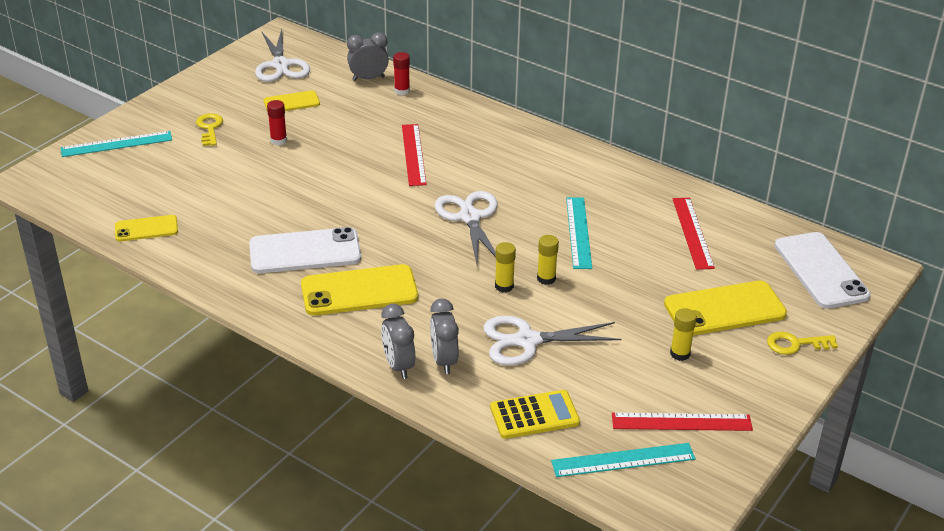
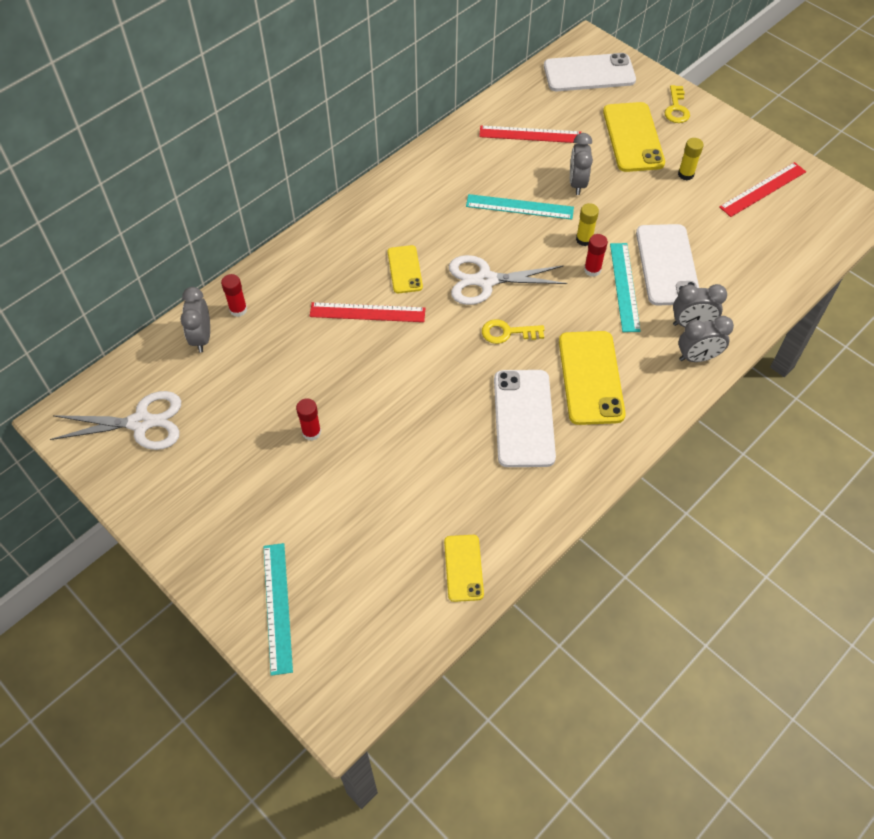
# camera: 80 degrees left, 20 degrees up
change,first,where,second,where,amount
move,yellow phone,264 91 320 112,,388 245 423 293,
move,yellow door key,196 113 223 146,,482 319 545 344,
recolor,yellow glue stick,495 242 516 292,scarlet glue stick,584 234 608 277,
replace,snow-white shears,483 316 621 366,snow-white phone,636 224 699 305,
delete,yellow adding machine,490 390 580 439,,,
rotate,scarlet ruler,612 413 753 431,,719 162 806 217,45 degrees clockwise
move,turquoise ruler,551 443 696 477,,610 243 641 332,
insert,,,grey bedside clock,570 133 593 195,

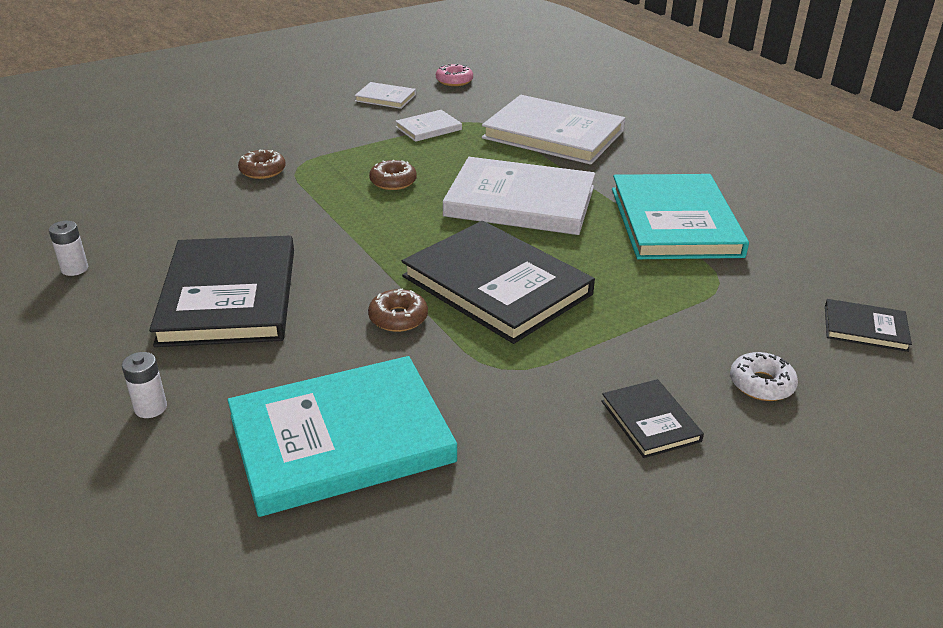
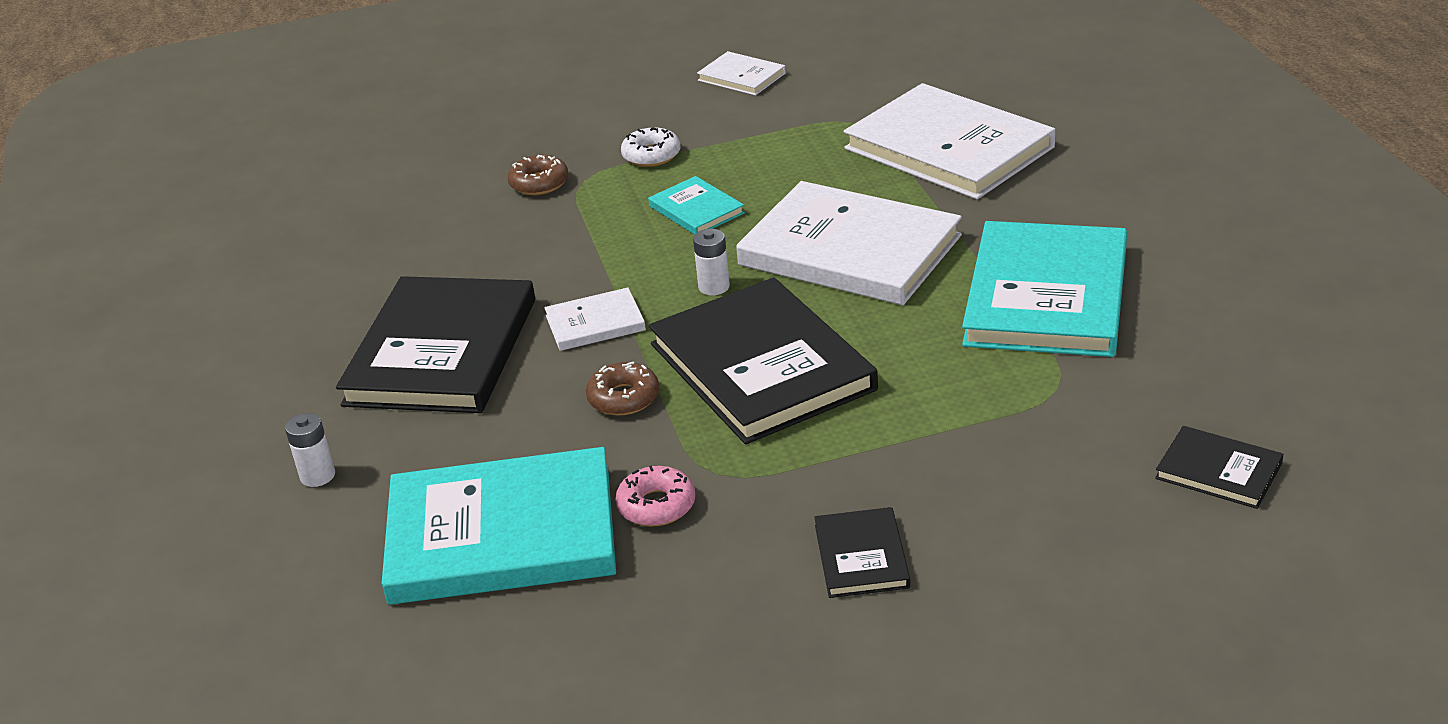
# camera: 20 degrees right, 0 degrees up
change,first,where,second,where,amount
move,rose-pink doughnut,436 64 473 86,,615 465 695 526,
move,snow-white hardcover,395 110 462 142,,544 288 646 351,
replace,russet doughnut,369 160 417 190,turquoise hardcover,648 176 745 235,
move,snow-white battery,49 221 88 276,,693 229 730 295,
move,snow-white doughnut,730 352 798 401,,621 127 680 167,

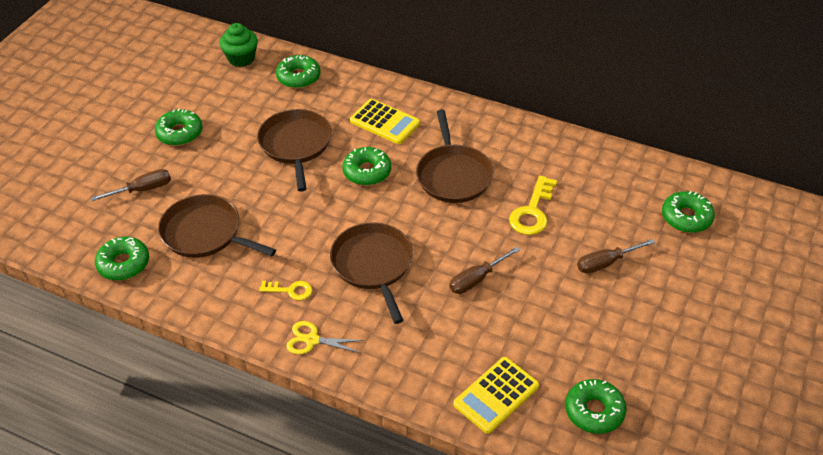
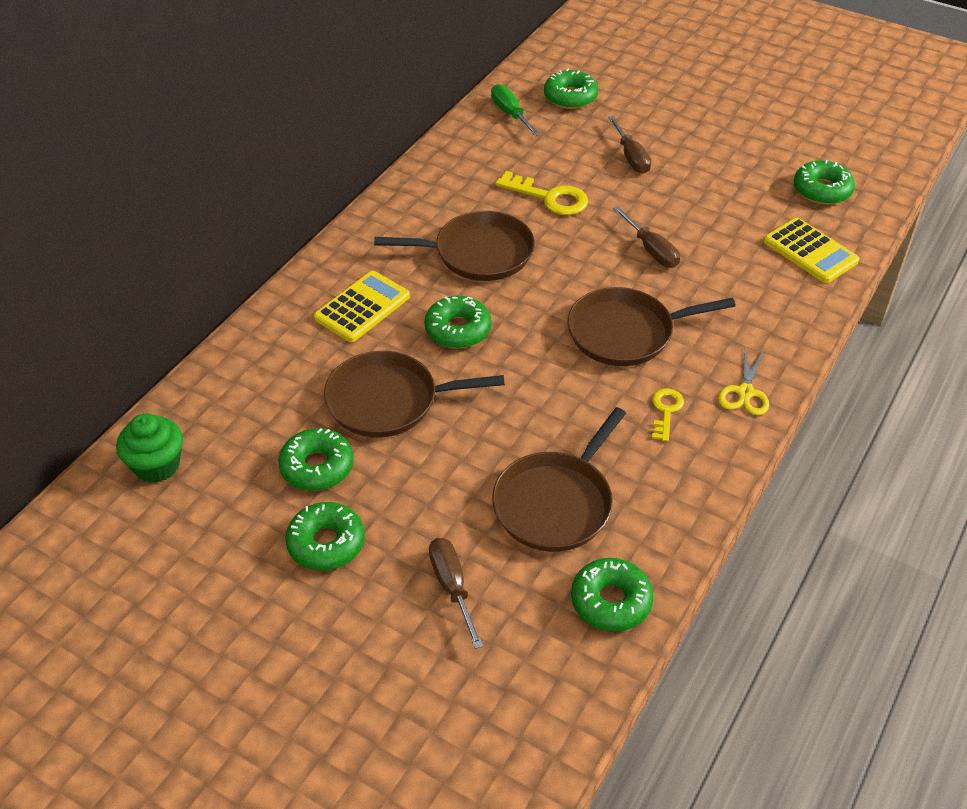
# camera: 85 degrees left, 0 degrees up
change,first,where,second,where,amount
move,green doughnut,276 55 321 88,,279 428 354 491,
insert,,,green screwdriver,491 84 540 136,

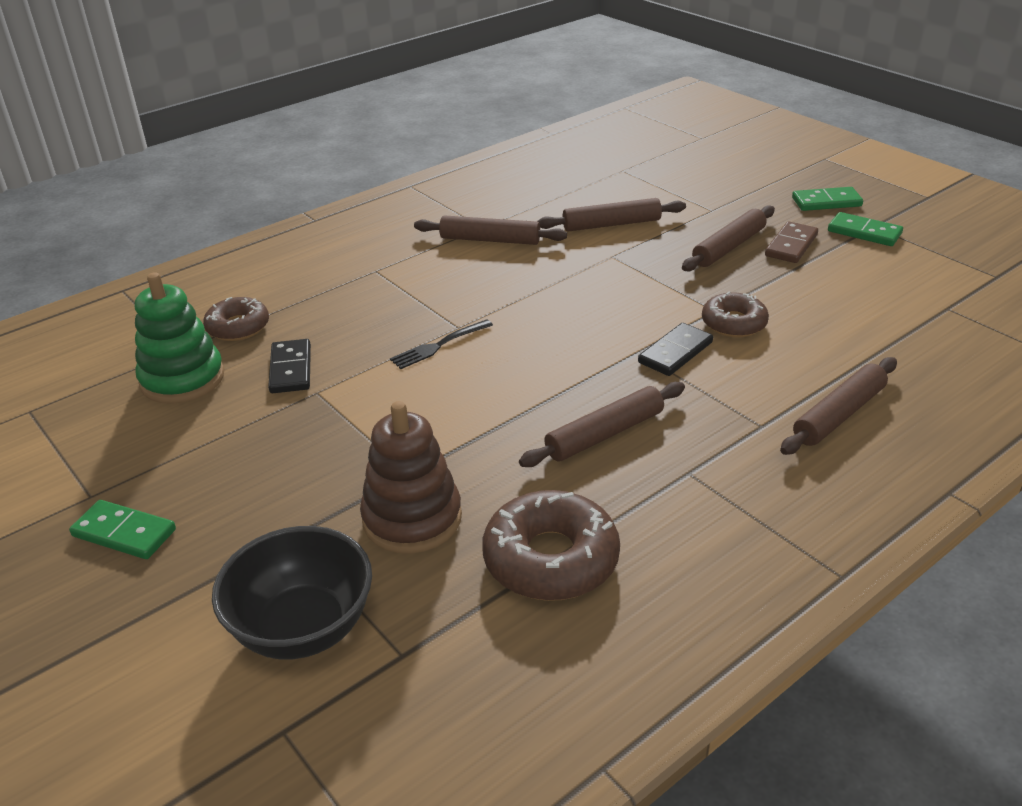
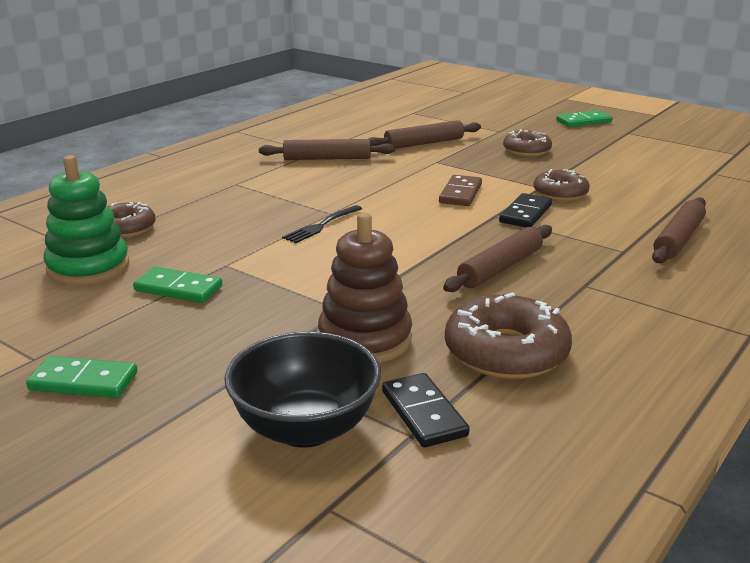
# camera: 15 degrees left, 10 degrees down
change,first,where,second,where,amount
replace,russet pastry roller,682 205 775 271,russet doughnut,503 129 552 156,
move,green domino piece,828 212 903 246,,133 267 222 303,
move,russet domino piece,765 221 818 263,,439 175 482 206,
move,black domino piece,268 339 311 393,,382 373 470 447,

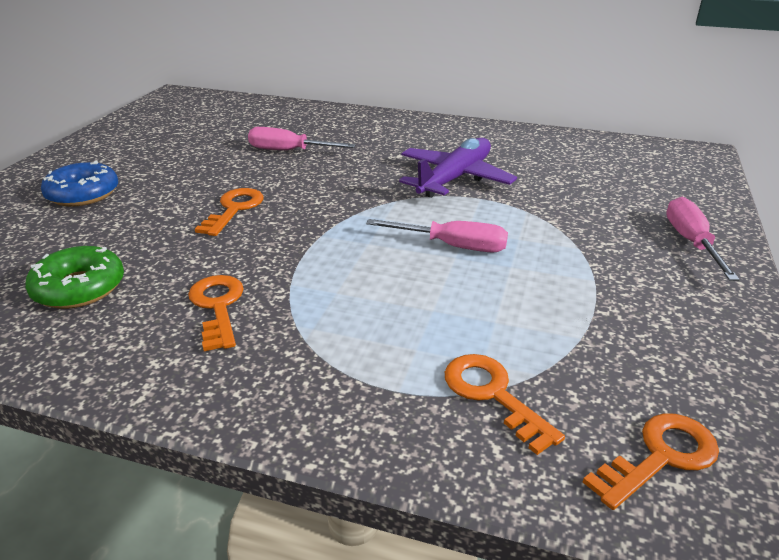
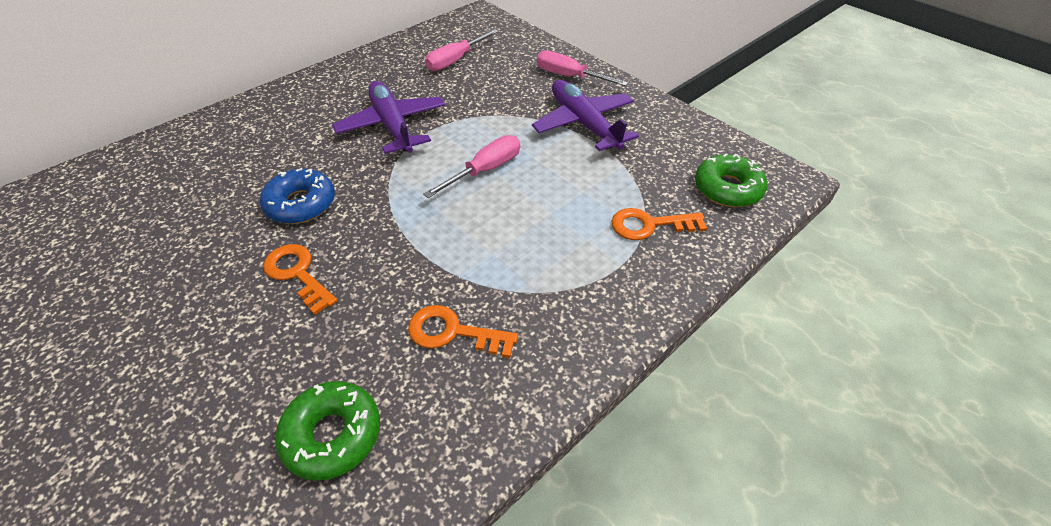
# camera: 60 degrees left, 15 degrees up
change,first,where,second,where,amount
move,rose-pink screwdriver,248 127 356 150,,425 29 499 71,
move,cobalt doughnut,41 161 118 207,,260 168 335 224,
replace,bright orange door key,583 413 719 510,green doughnut,695 153 768 207,
insert,,,royal purple aeroplane,532 80 639 151,

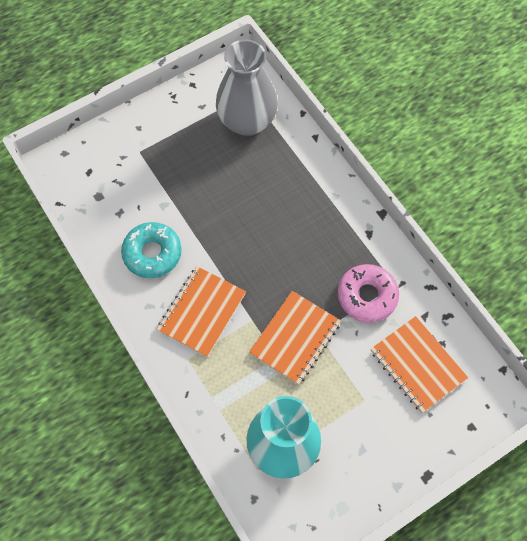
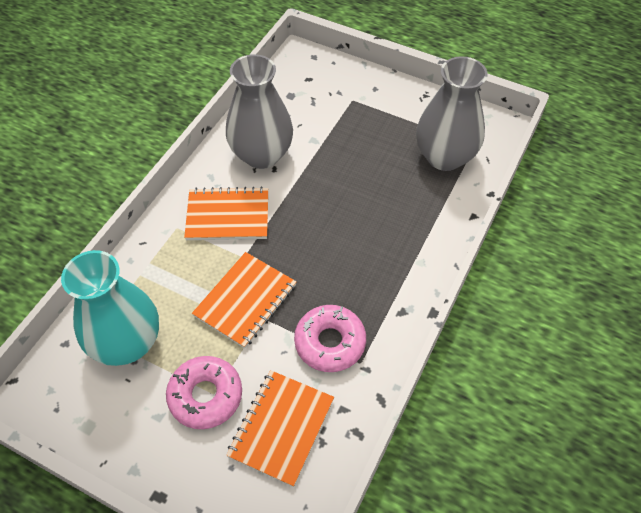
# camera: 60 degrees right, 10 degrees down
change,first,where,second,where,amount
replace,turquoise doughnut,121 222 182 278,grey tall vase,226 54 293 169,
rotate,bright orange notebook,249 291 341 385,,192 252 297 349,60 degrees counterclockwise
insert,,,rose-pink doughnut,166 356 242 429,

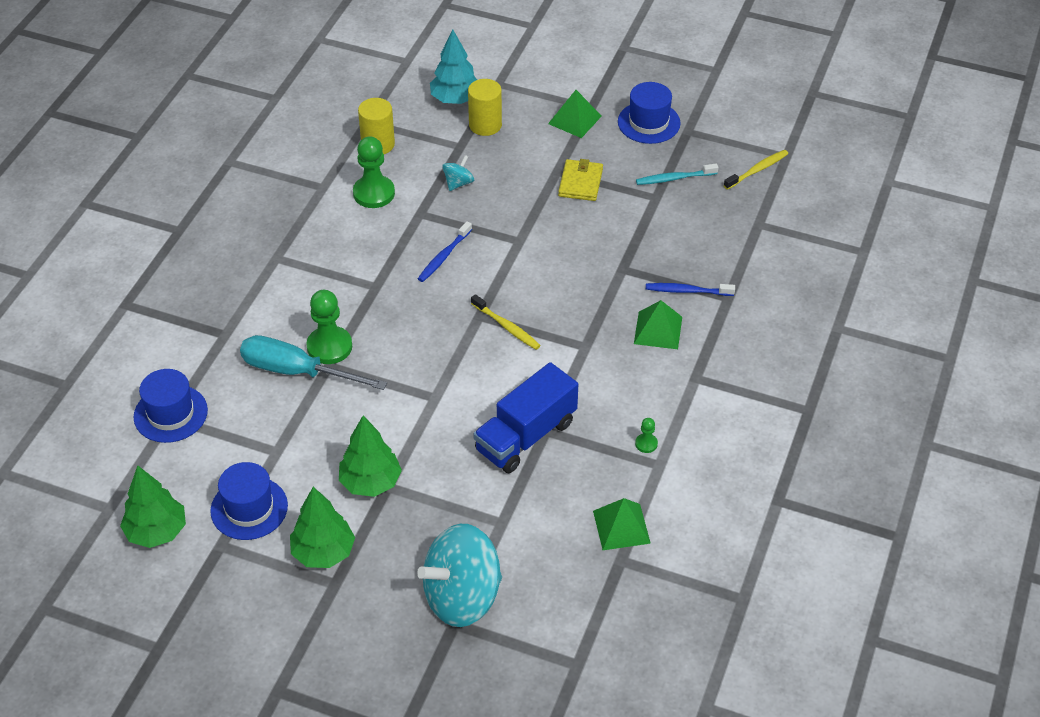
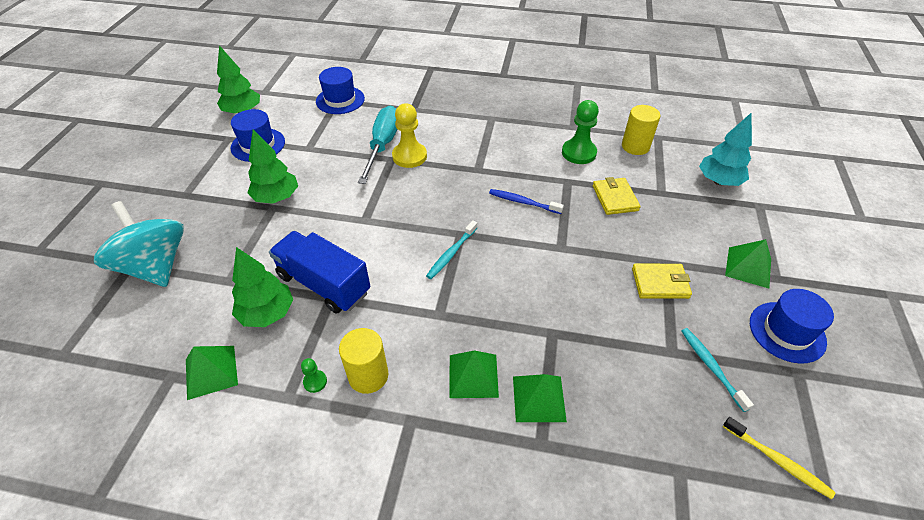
# camera: 80 degrees right, 0 degrees up
change,first,where,second,where,amount
move,yellow cylinder shape,468 79 502 136,,339 328 388 394,
replace,turquoise spinning top,442 155 474 191,yellow wallet,593 177 641 215,
replace,cobalt toothbrush,646 283 735 296,green pyramid,513 374 567 422,
recolor,green game pawn,306 290 352 364,yellow game pawn,392 103 427 168,
recolor,yellow toothbrush,471 294 541 350,turquoise toothbrush,426 220 477 279,
move,green toy tree,290 487 355 568,,232 247 293 327,

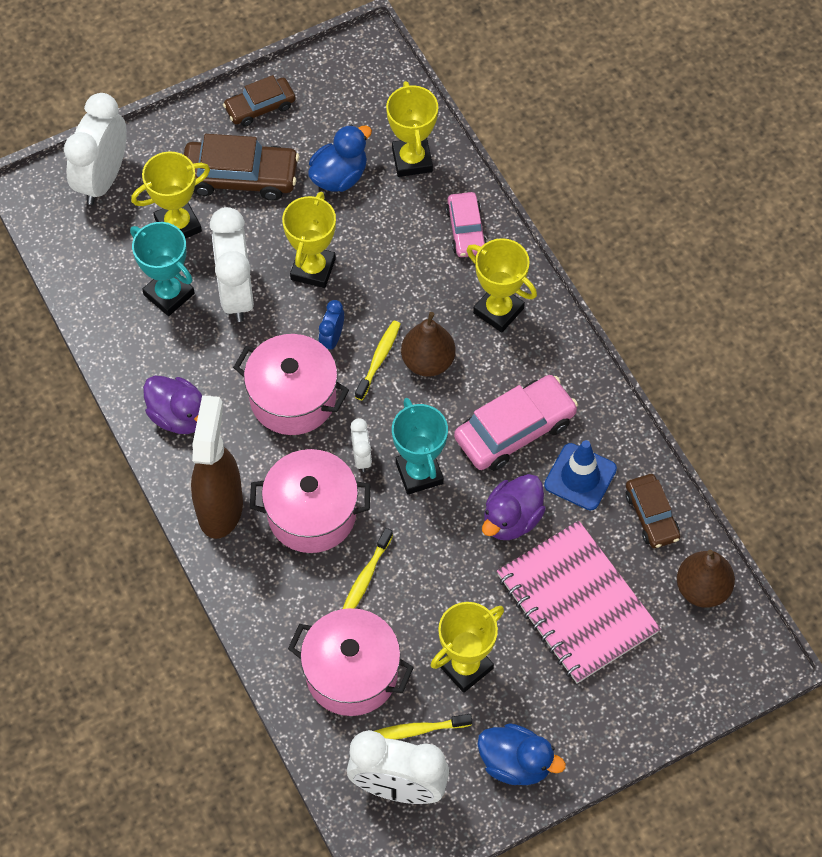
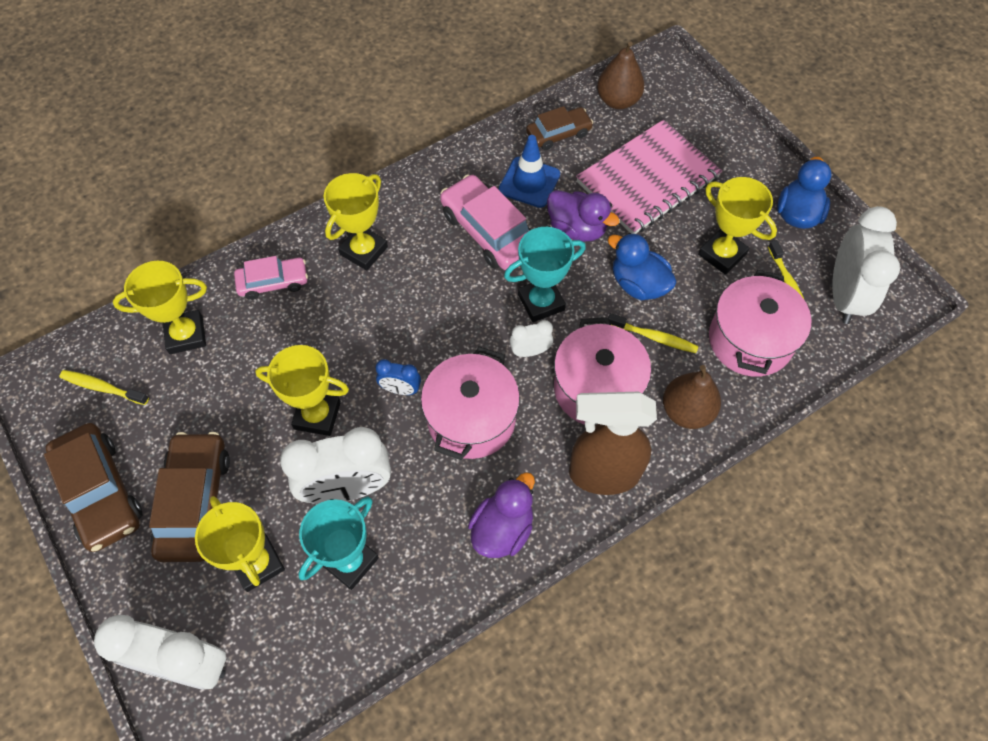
# camera: 95 degrees left, 0 degrees up
change,first,where,second,where,amount
resize,russet toy car,223 75 296 126,,44 423 143 552,x1.62
move,cobalt duck,308 125 372 192,,608 233 677 300,
move,russet pear,401 312 456 377,,663 365 721 429,
move,yellow toothbrush,355 321 401 400,,60 370 149 405,

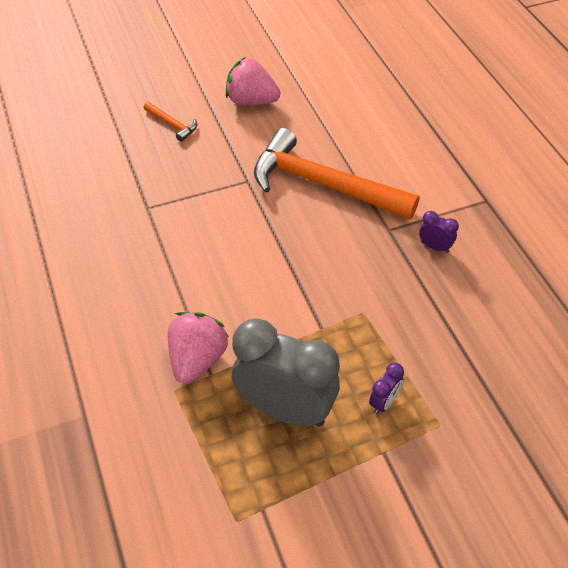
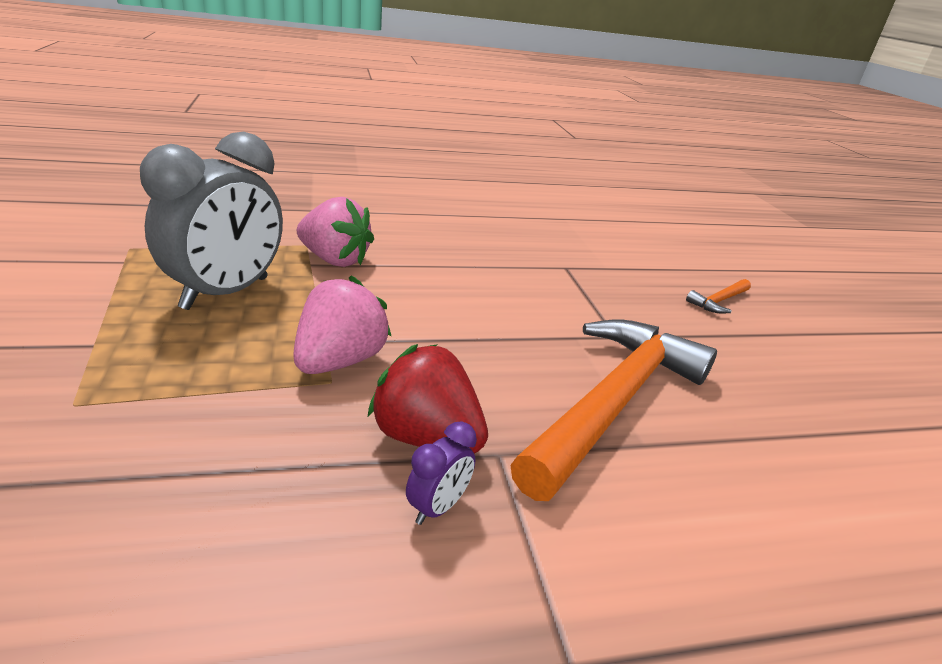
# camera: 95 degrees right, 20 degrees down
change,first,where,second,where,amount
move,rose-pink toy strawberry,226 58 280 105,,293 275 392 374,
delete,royal purple bedside clock,369 363 404 414,,,
insert,,,scarlet toy strawberry,367 344 488 454,

